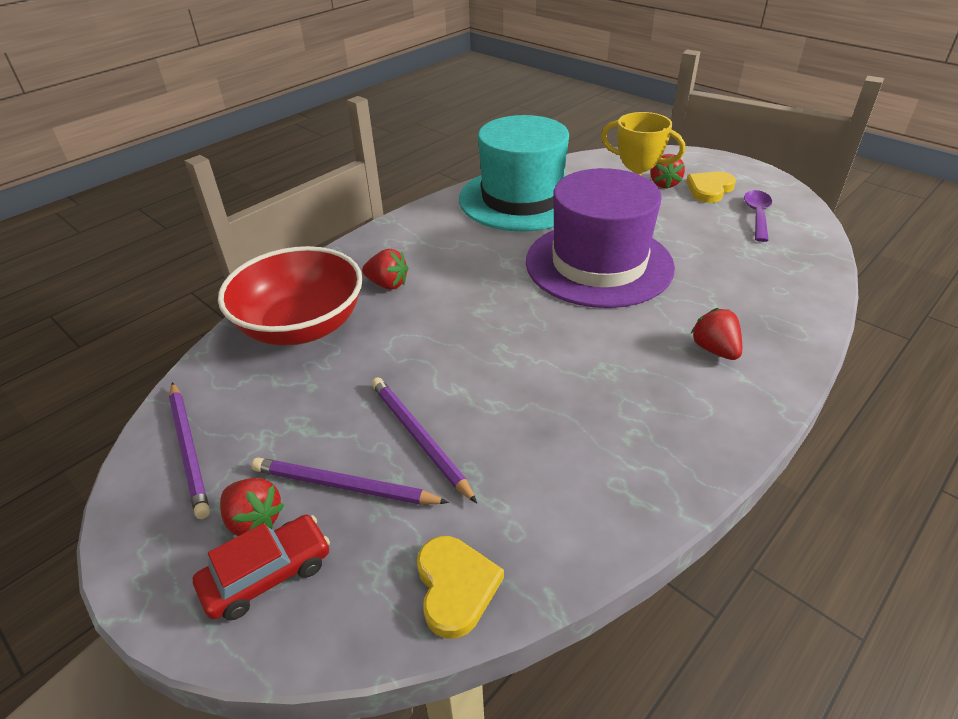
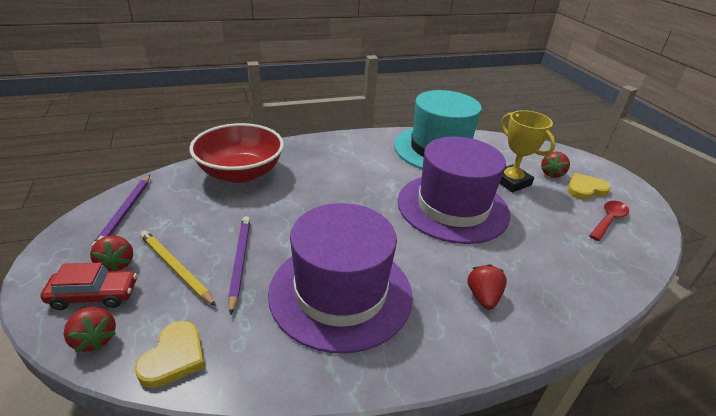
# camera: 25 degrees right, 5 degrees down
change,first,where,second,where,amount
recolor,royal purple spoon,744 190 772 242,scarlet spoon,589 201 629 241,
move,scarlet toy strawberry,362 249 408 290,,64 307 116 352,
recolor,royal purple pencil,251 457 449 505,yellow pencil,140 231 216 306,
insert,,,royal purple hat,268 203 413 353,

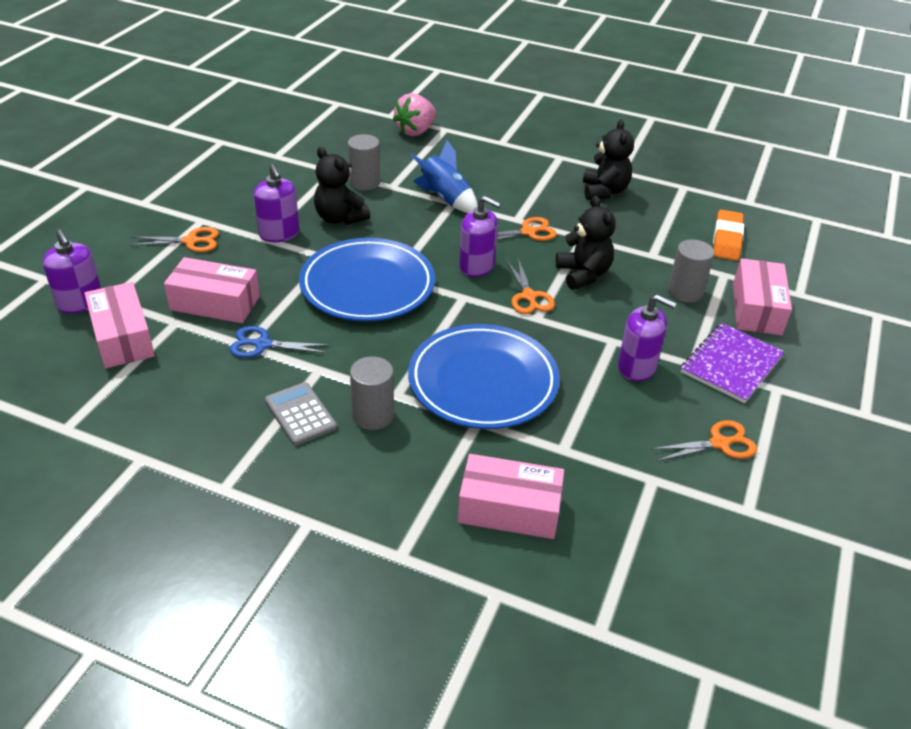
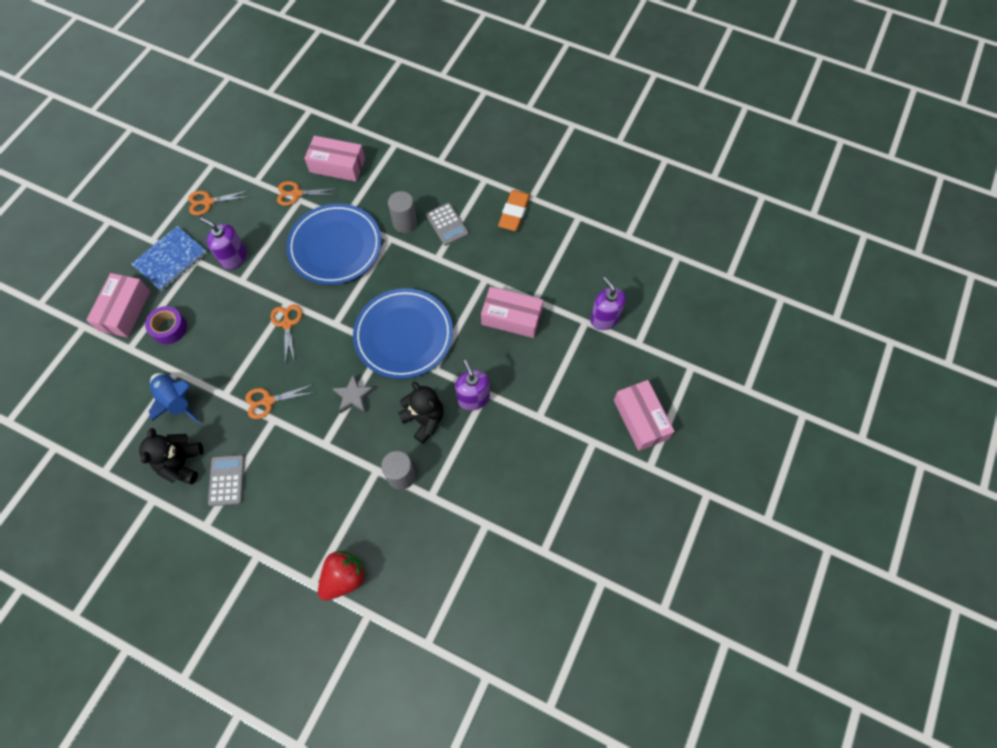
# camera: 175 degrees left, 25 degrees up
change,first,where,second,where,amount
recolor,rose-pink toy strawberry,393 93 436 136,scarlet toy strawberry,318 551 367 600,
move,cobalt rocket,410 140 478 213,,149 373 200 424,
delete,royal purple soap pump,459 196 501 277,,,
delete,black stuffed bear,556 196 616 290,,,
move,bright orange eraser,713 210 744 261,,498 190 530 231,
move,bright orange shears,130 227 219 252,,277 181 338 206,
replace,grey cylinder shape,668 239 714 303,royal purple tape,145 306 187 344,
move,rose-pink box,84 282 155 368,,614 380 675 451,
recolor,royal purple notebook,681 323 784 403,cobalt notebook,131 226 207 291,
delete,cobalt shears,230 326 330 358,,,
insert,,,grey star shape,332 374 374 414,
insert,,,grey adding machine,208 455 245 506,

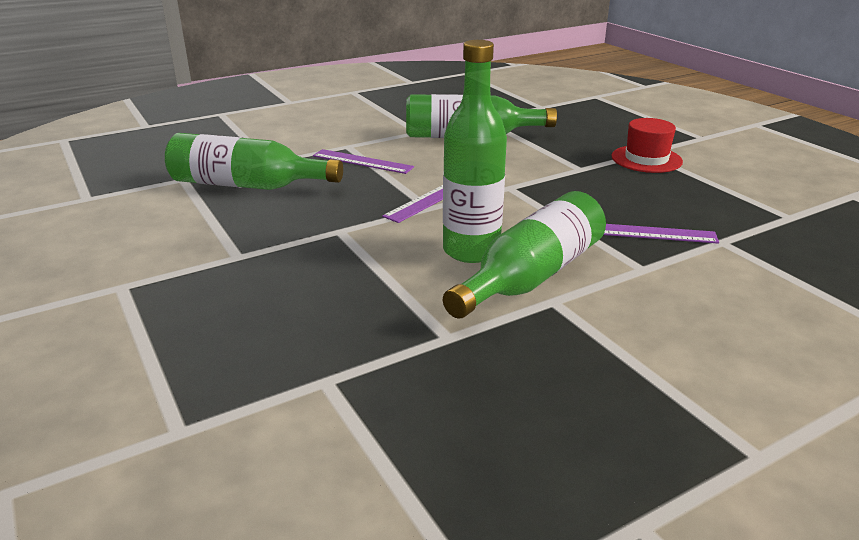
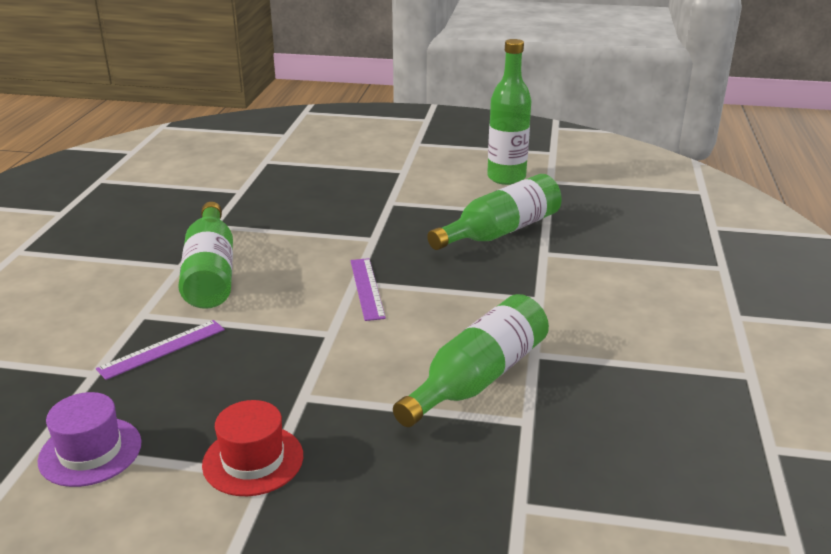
# camera: 130 degrees right, 0 degrees up
change,first,where,second,where,amount
move,green flask,443 40 507 263,,487 39 531 185,
delete,royal purple ruler,313 149 414 174,,,
insert,,,royal purple hat,38 392 142 487,

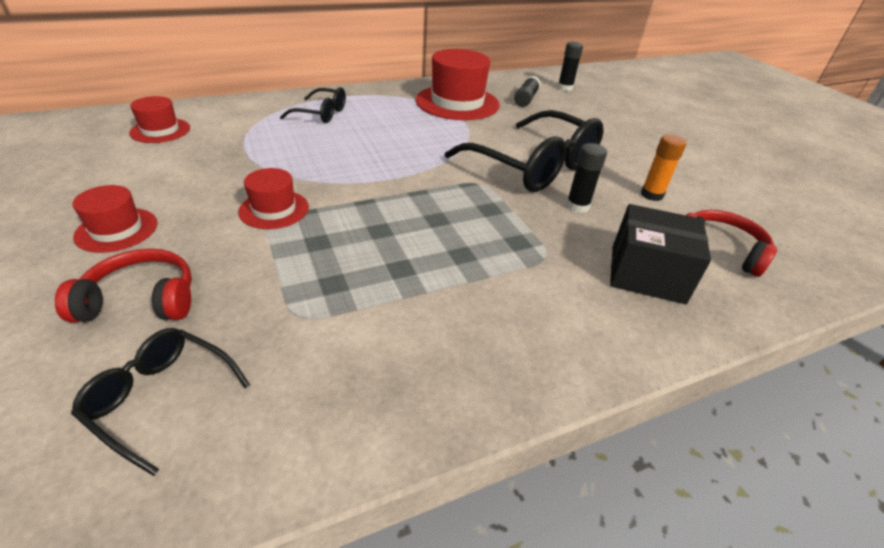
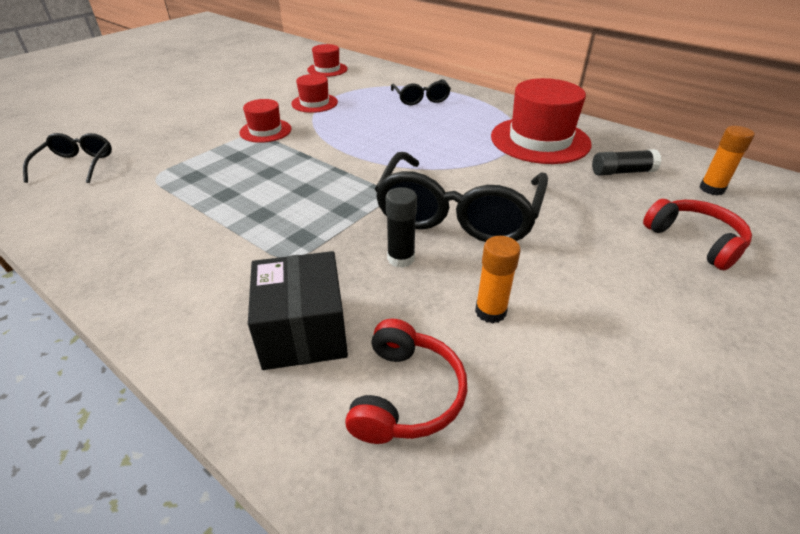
# camera: 65 degrees right, 0 degrees up
change,first,where,second,where,amount
recolor,black glue stick,557 42 583 91,bright orange glue stick,699 126 755 196,
move,scarlet hat,73 185 157 253,,291 74 338 113,
move,scarlet headphones,55 248 192 323,,643 199 752 270,

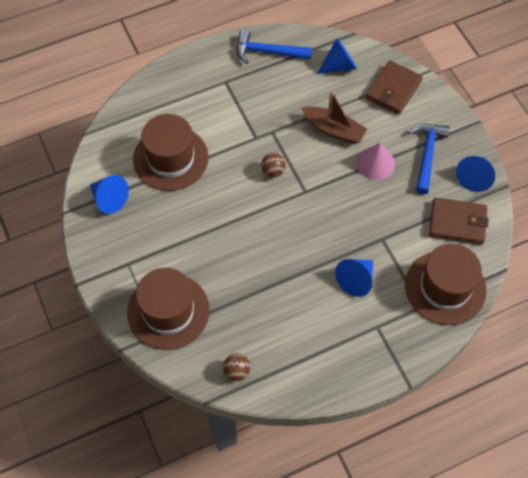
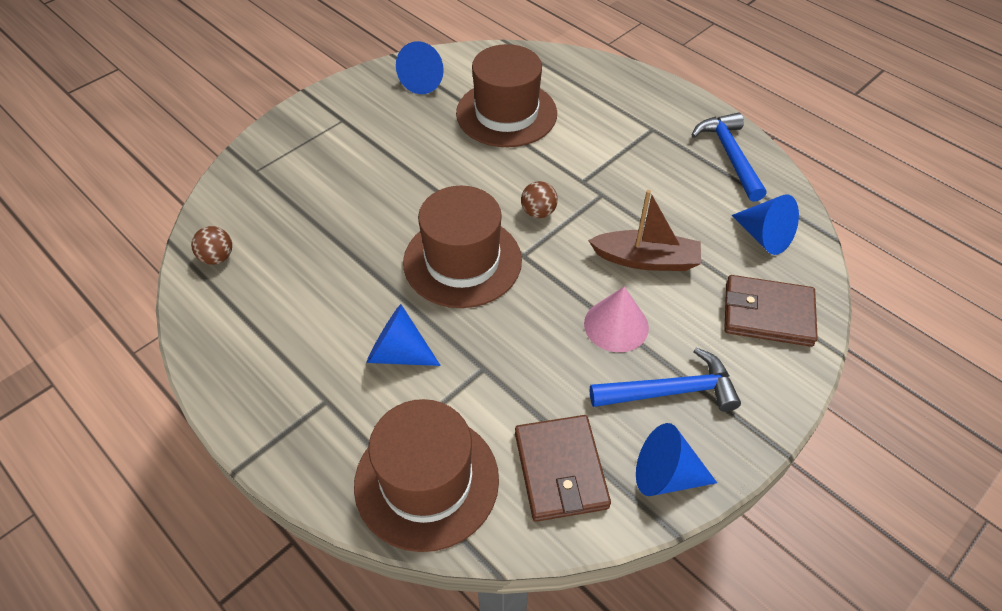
# camera: 70 degrees right, 10 degrees down
change,first,where,second,where,amount
rotate,russet toy boat,301 91 367 144,,588 190 701 271,90 degrees counterclockwise
move,russet hat,127 268 210 350,,403 186 522 308,

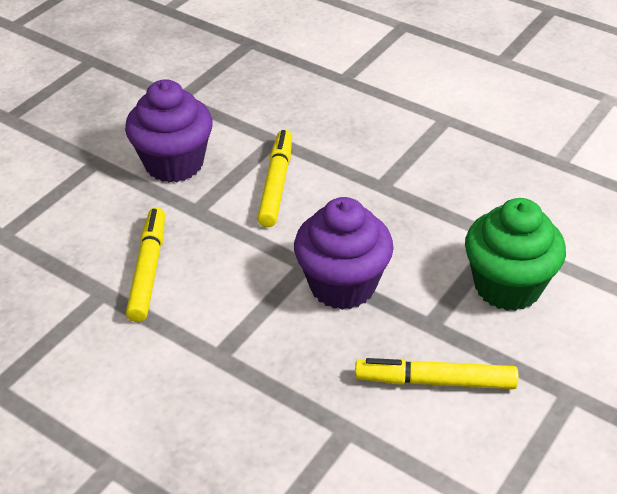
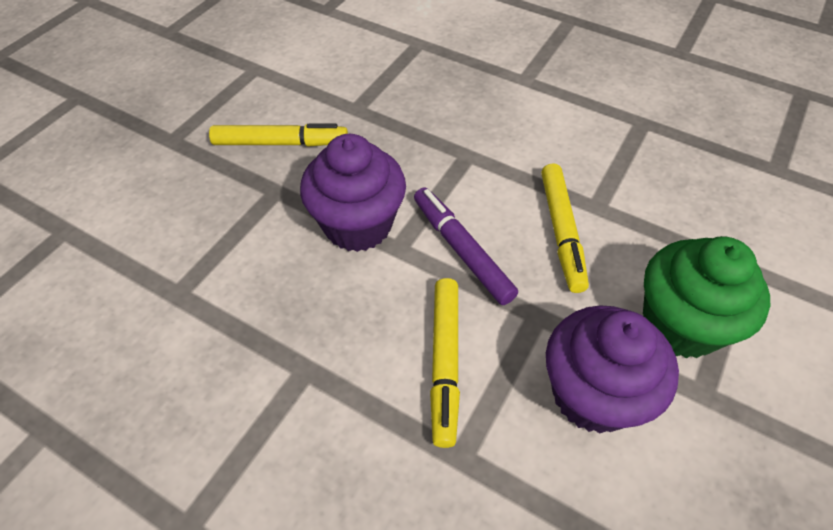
# camera: 175 degrees right, 10 degrees up
change,first,where,second,where,amount
move,green fairy cake,465 198 566 311,,643 236 770 358,
insert,,,royal purple felt pen,414 187 518 305,

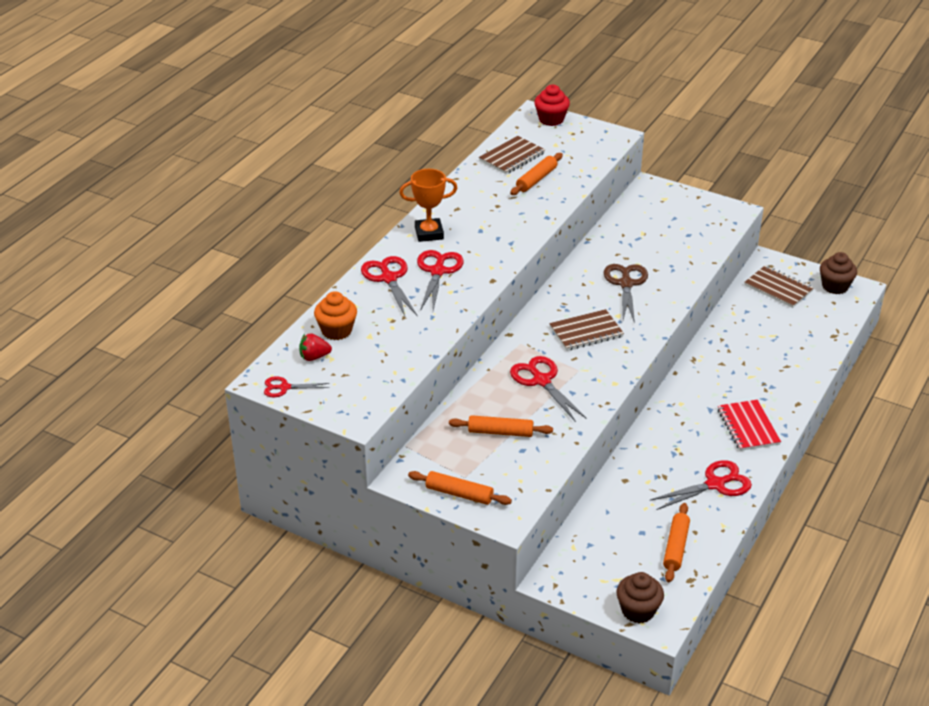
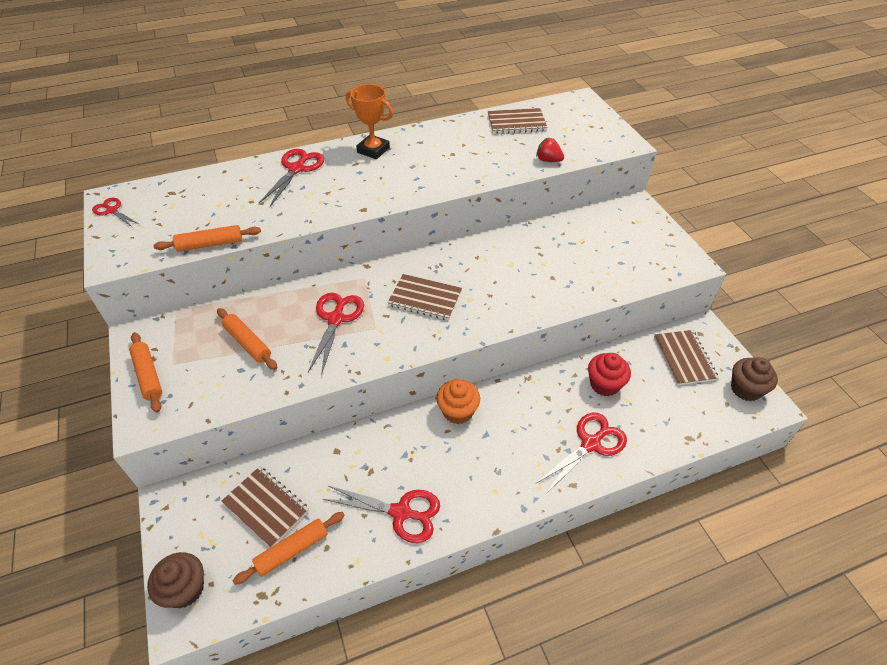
# camera: 40 degrees right, 10 degrees up
change,first,where,second,where,amount
move,scarlet fairy cake,534 85 570 126,,588 353 631 396,
move,bright orange pastry roller,510 153 563 195,,153 225 261 252,
move,scarlet shears,417 250 464 311,,535 412 627 494,
delete,russet shears,604 264 648 323,,,
move,bright orange fairy cake,314 291 357 340,,436 379 480 424,
move,scarlet toy strawberry,299 333 332 361,,536 138 564 162,
delete,scarlet notebook,718 400 781 451,,,
insert,,,russet notebook,221 466 309 548,

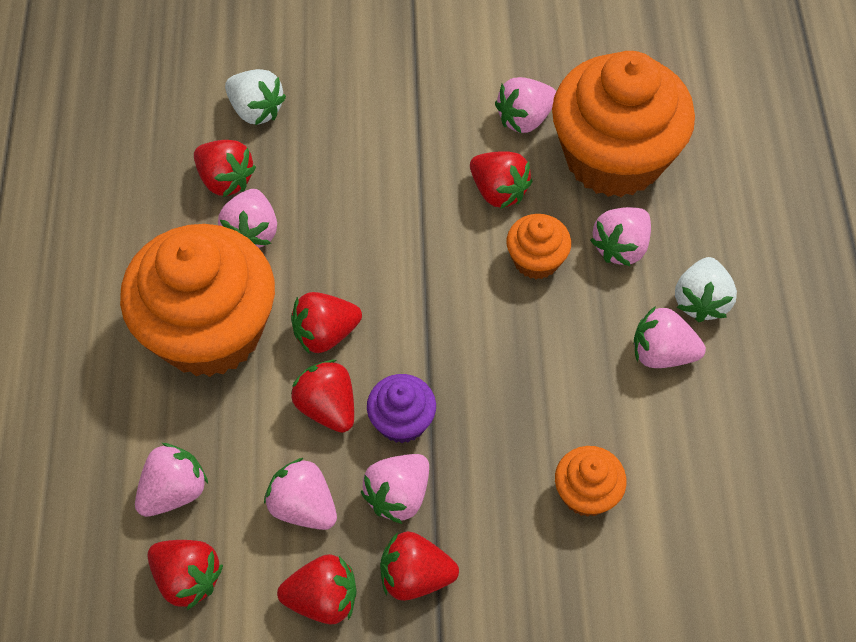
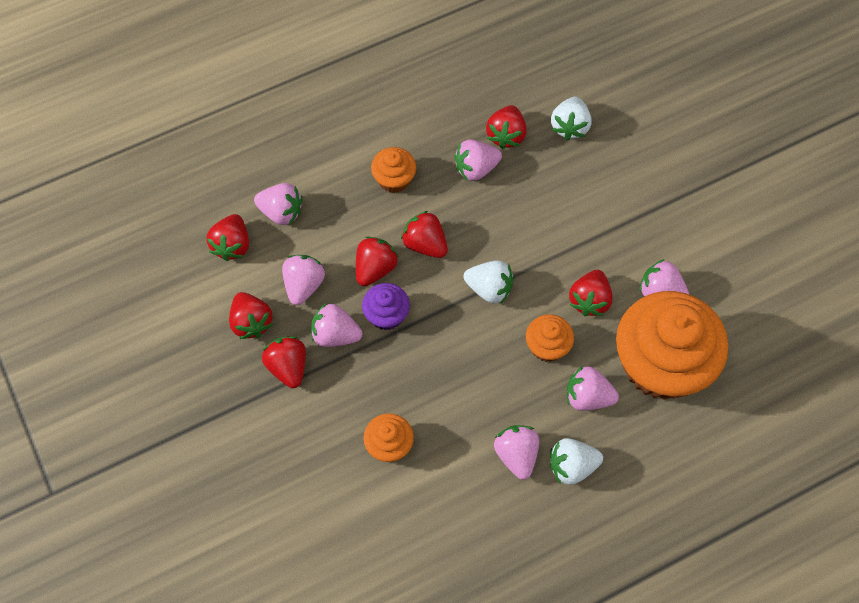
# camera: 65 degrees right, 5 degrees up
change,first,where,second,where,amount
resize,bright orange fairy cake,120 224 275 377,,371 147 416 193,x0.45
insert,,,snow-white toy strawberry,463 260 513 303,

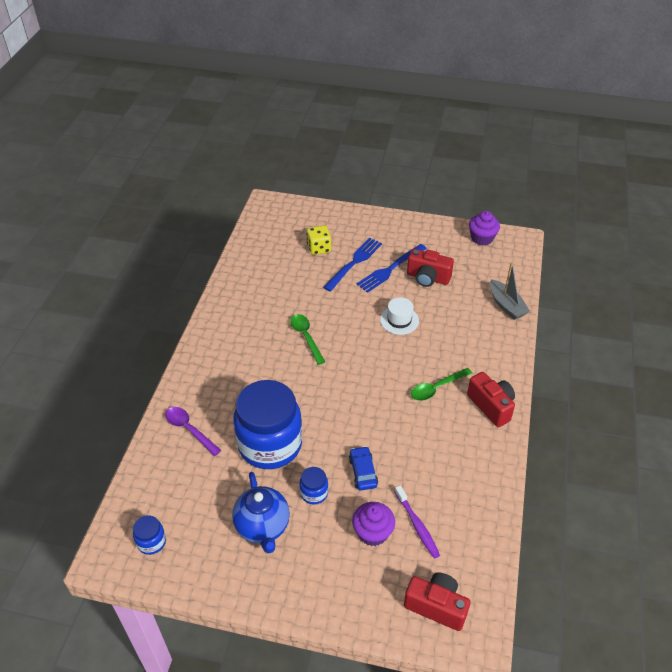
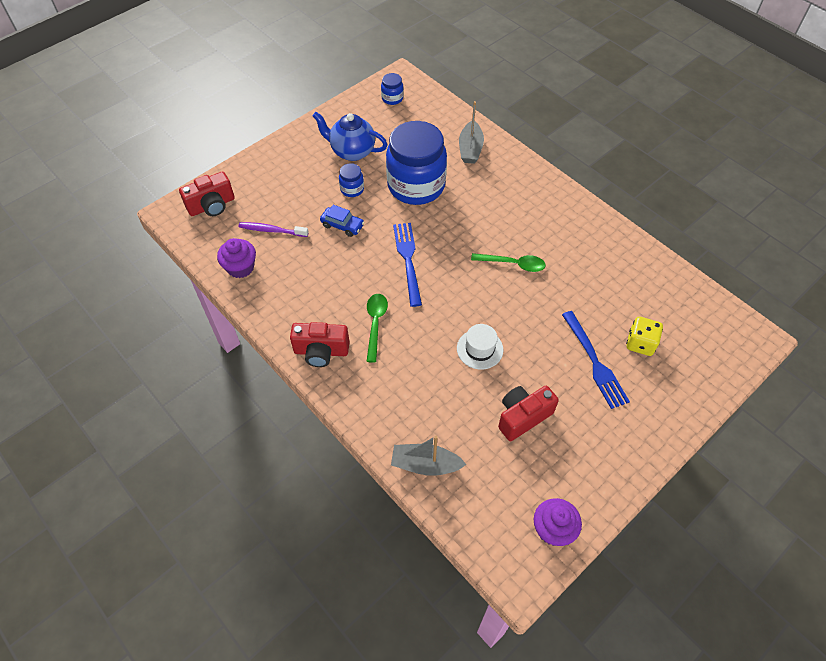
# camera: 125 degrees right, 10 degrees up
change,first,where,second,where,amount
move,cobalt table fork,357 244 427 293,,393 223 422 307,
replace,royal purple spoon,165 407 221 456,grey toy boat,459 101 484 164,
move,royal purple fairy cake,352 502 395 546,,217 238 256 278,

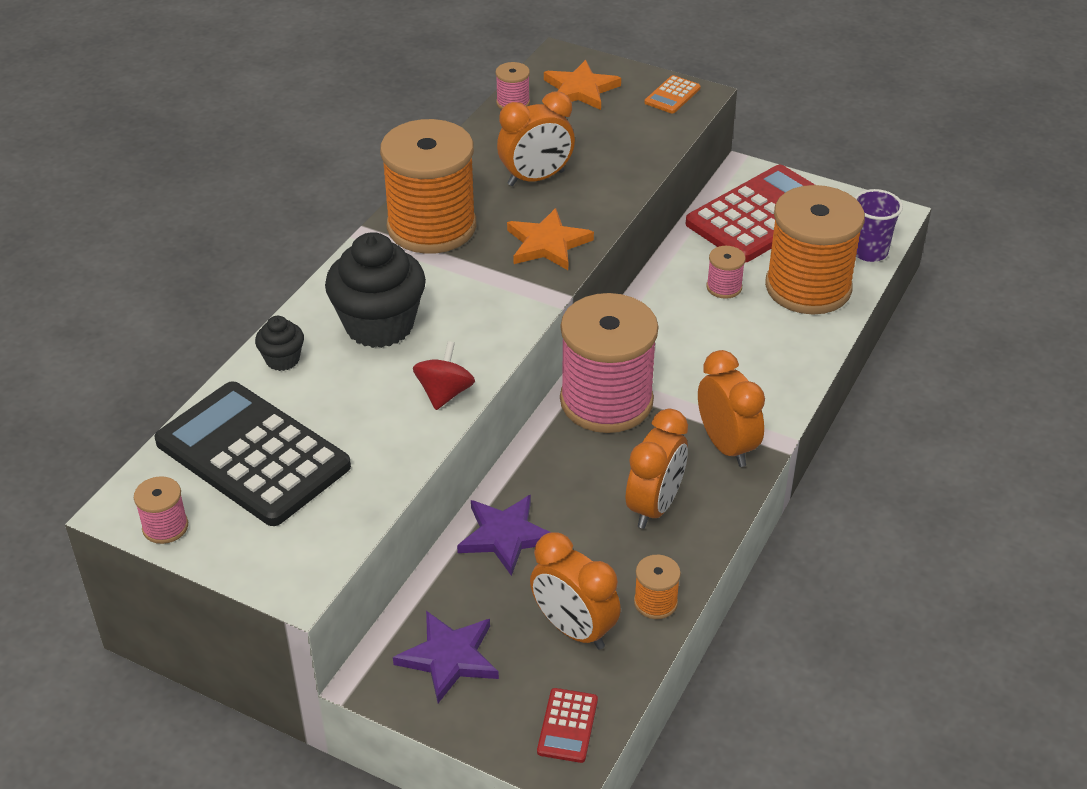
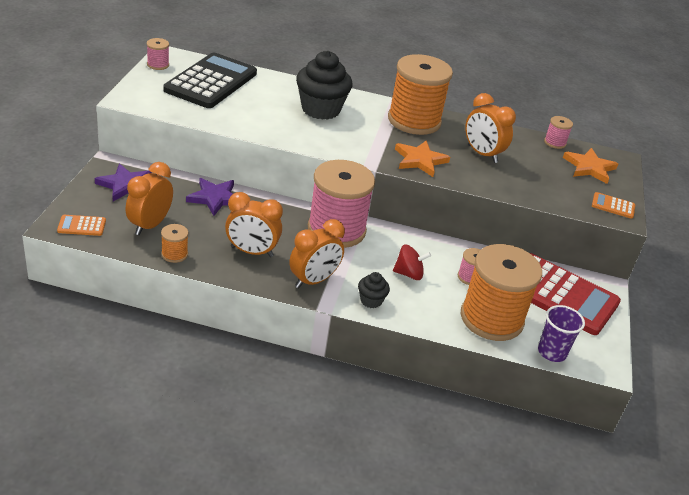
# camera: 70 degrees right, 5 degrees down
change,first,where,second,where,amount
move,black fairy cake,255 316 304 371,,358 272 390 308,
move,scarlet spinning top,413 341 475 410,,393 244 431 280,
recolor,scarlet adding machine,537 688 598 763,bright orange adding machine,57 215 106 236,

